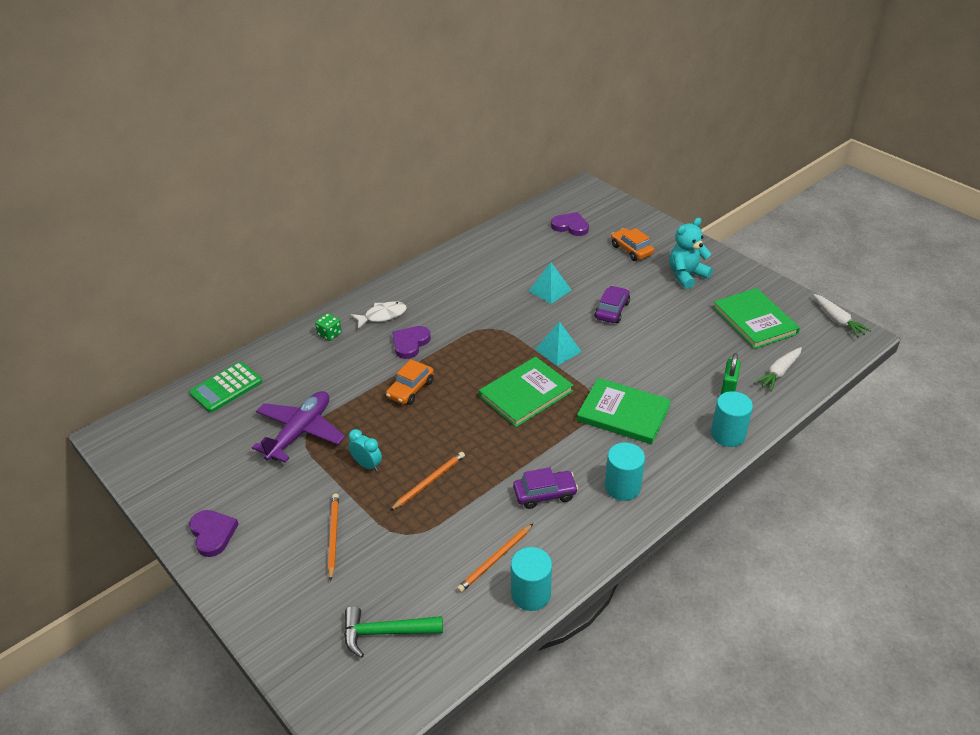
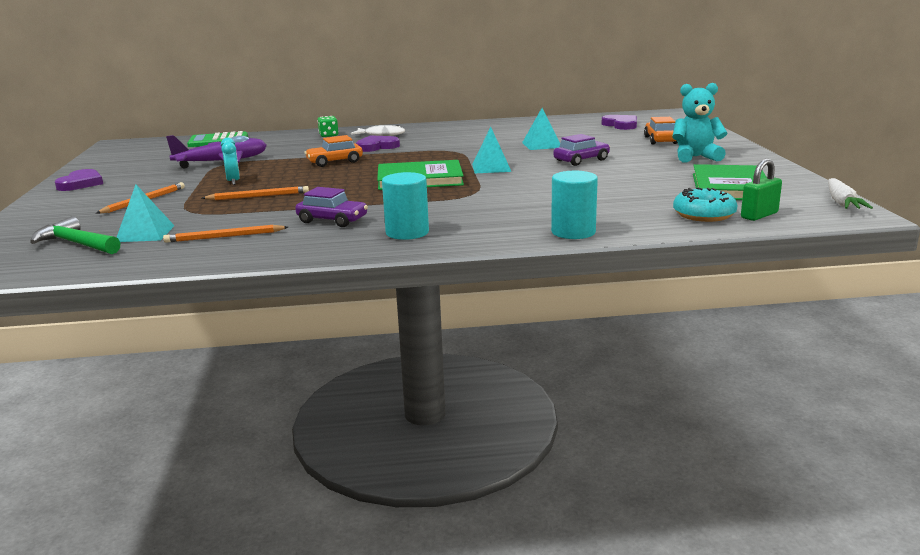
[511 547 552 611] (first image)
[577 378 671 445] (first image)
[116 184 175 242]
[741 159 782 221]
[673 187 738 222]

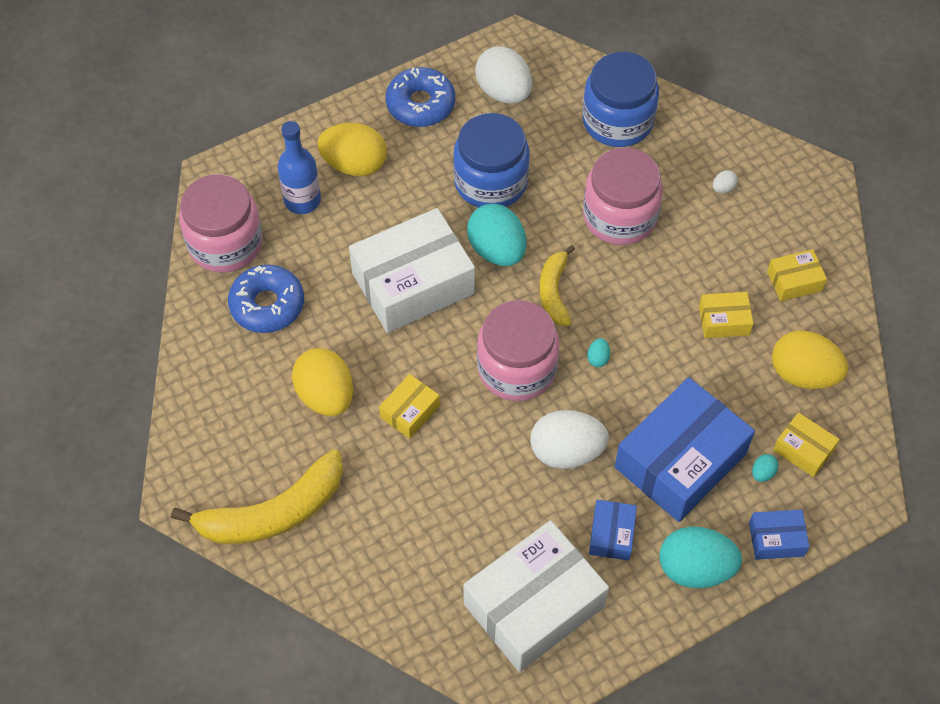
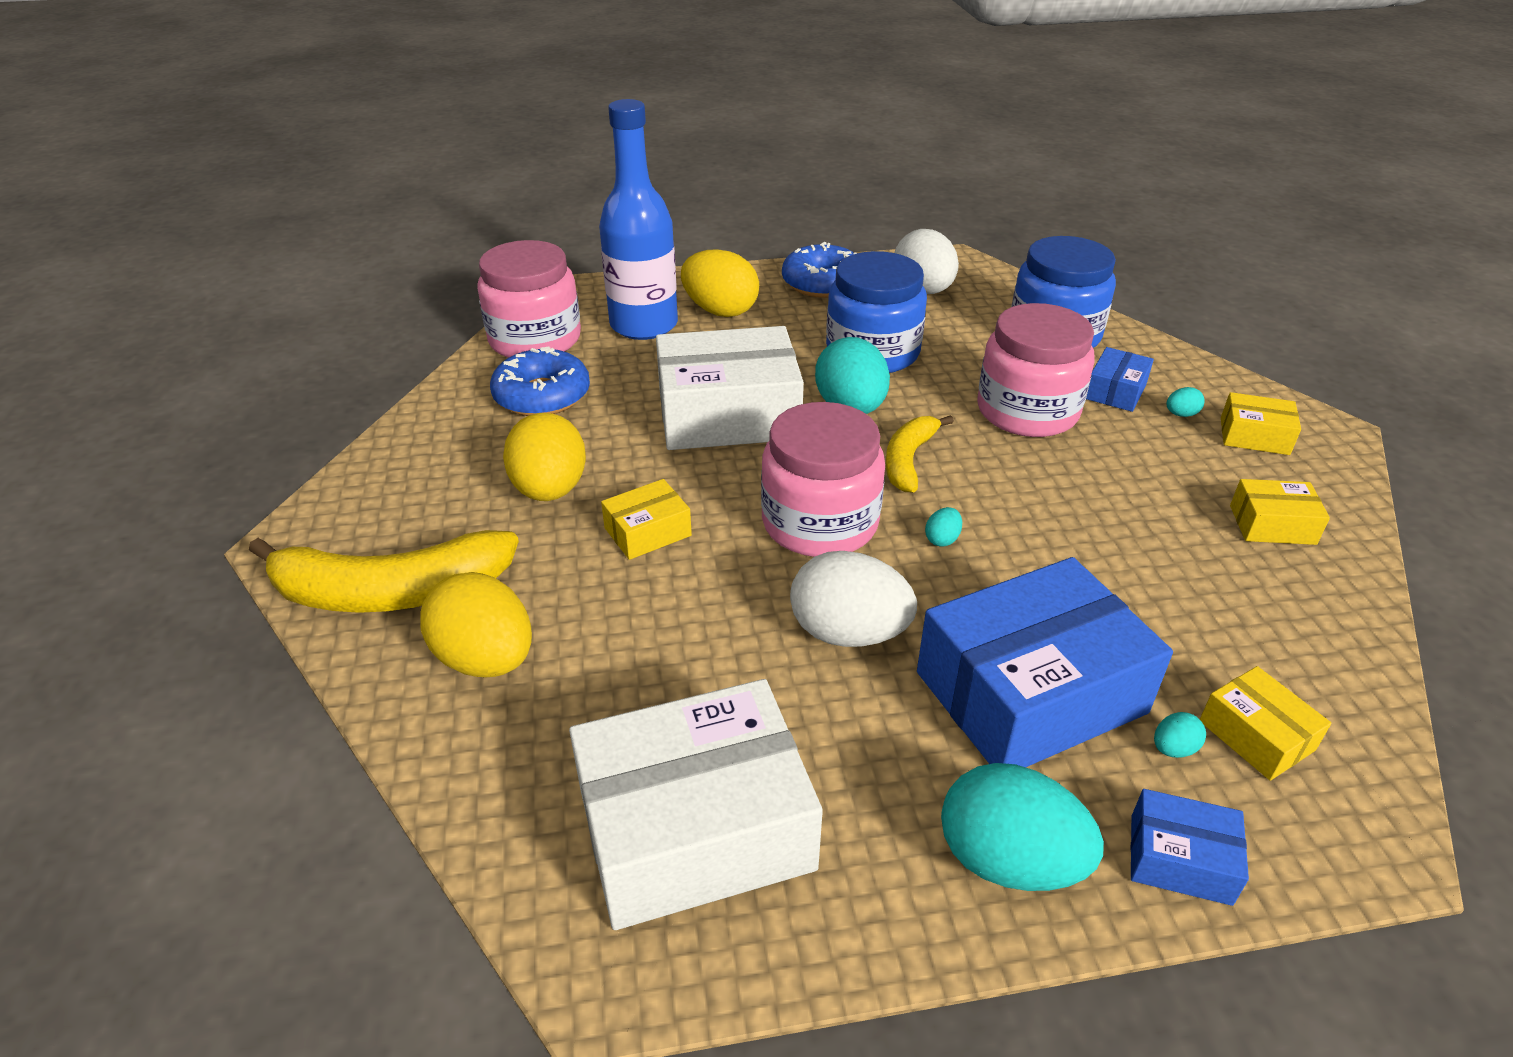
[1086 347 1154 412]
[1221 392 1301 455]
[420 572 532 678]
[1166 387 1205 417]
[599 99 678 340]

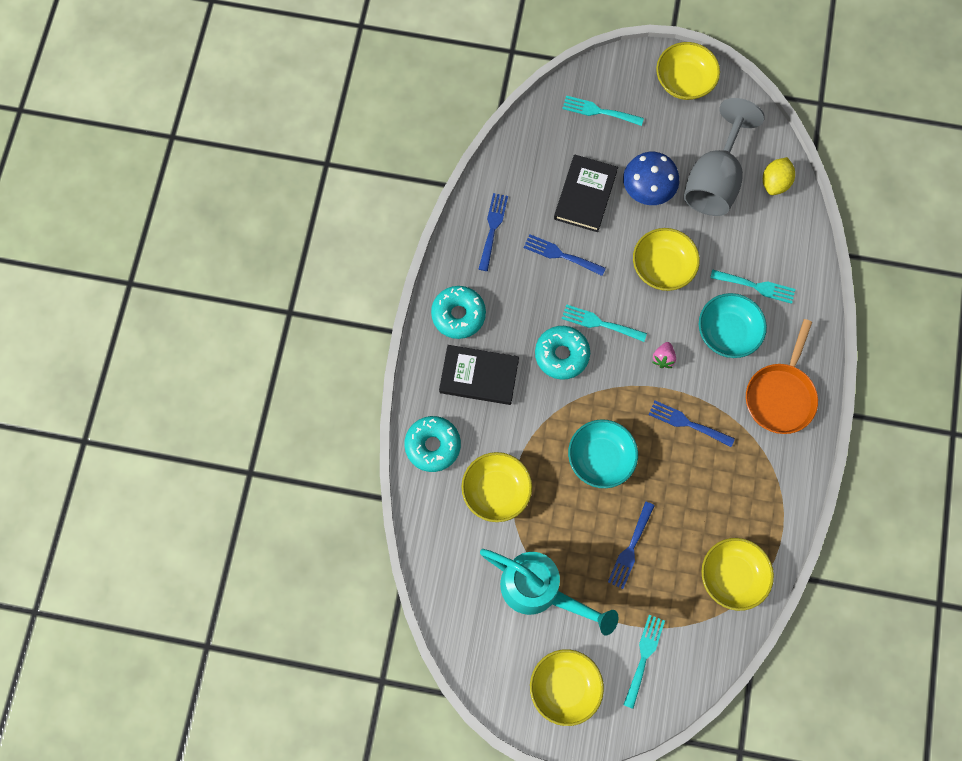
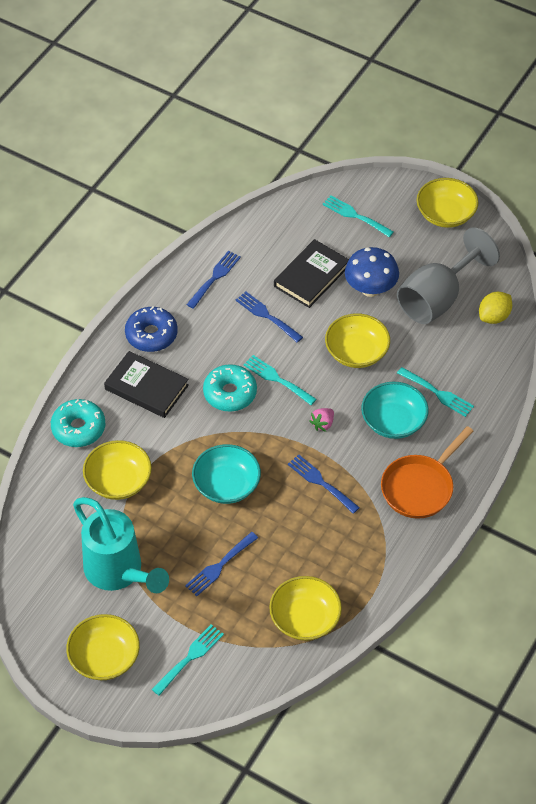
[125 307 178 352]

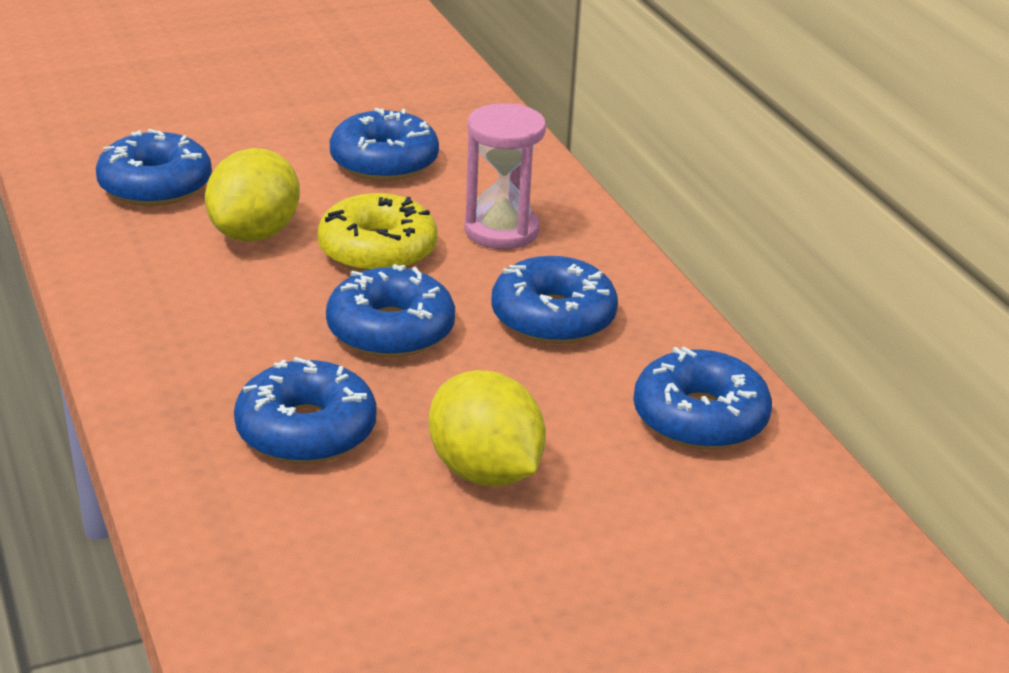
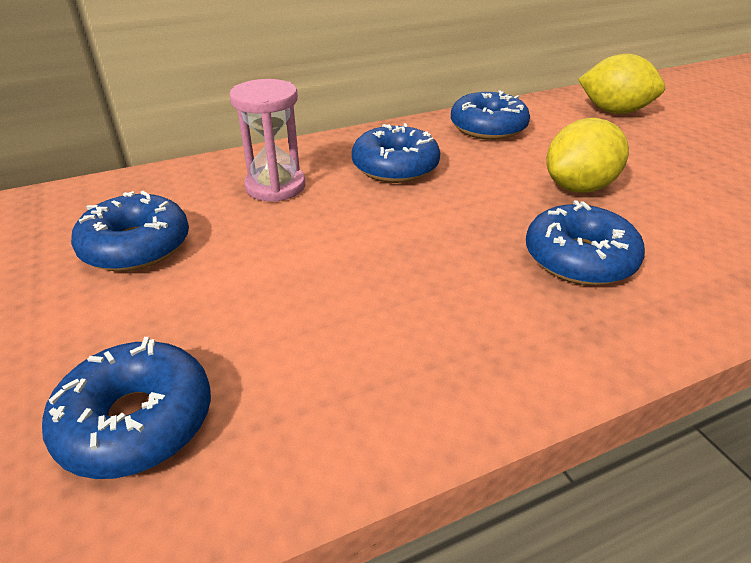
[317 193 438 272] (first image)
[326 264 455 358] (first image)
[578 54 665 114]

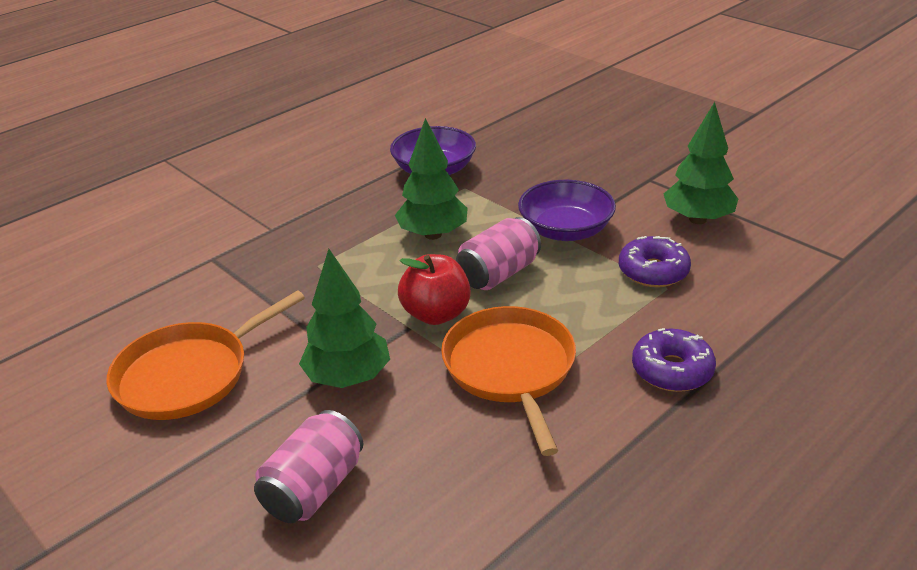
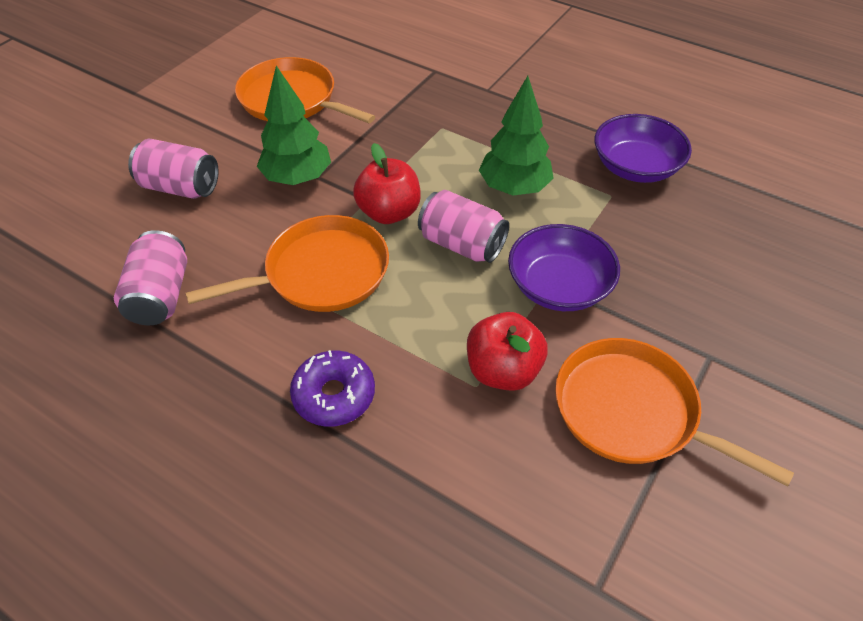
[114 230 187 325]
[467 312 548 391]
[555 338 794 487]

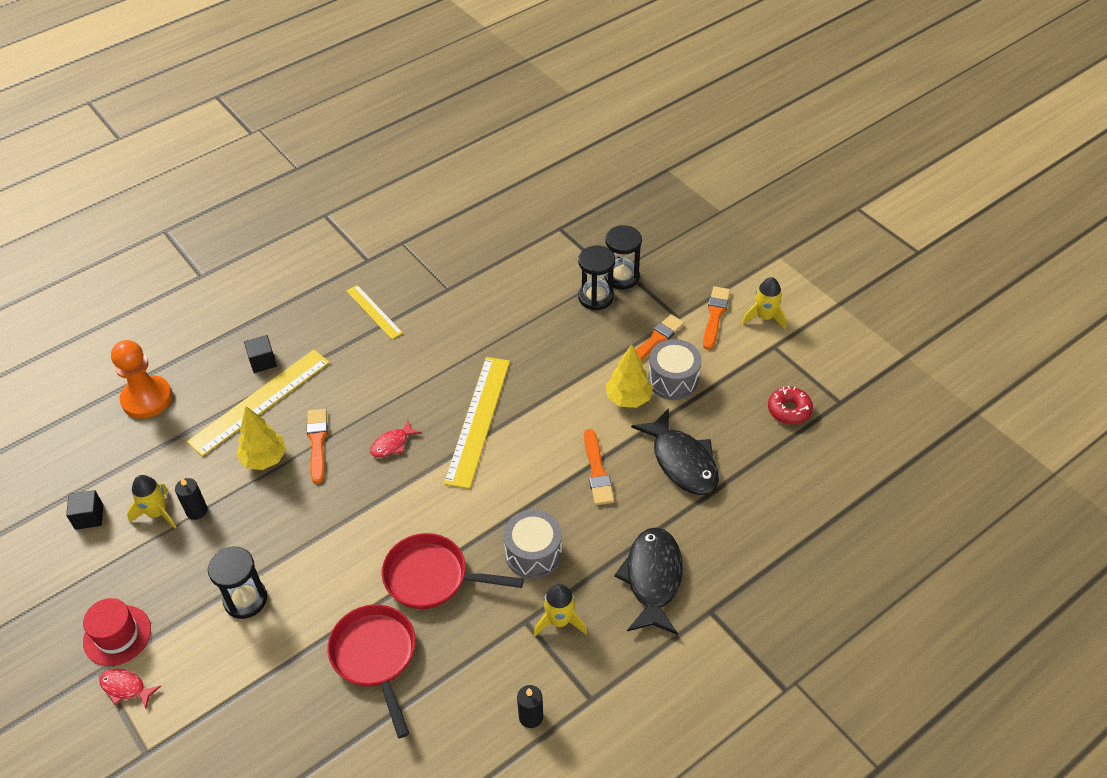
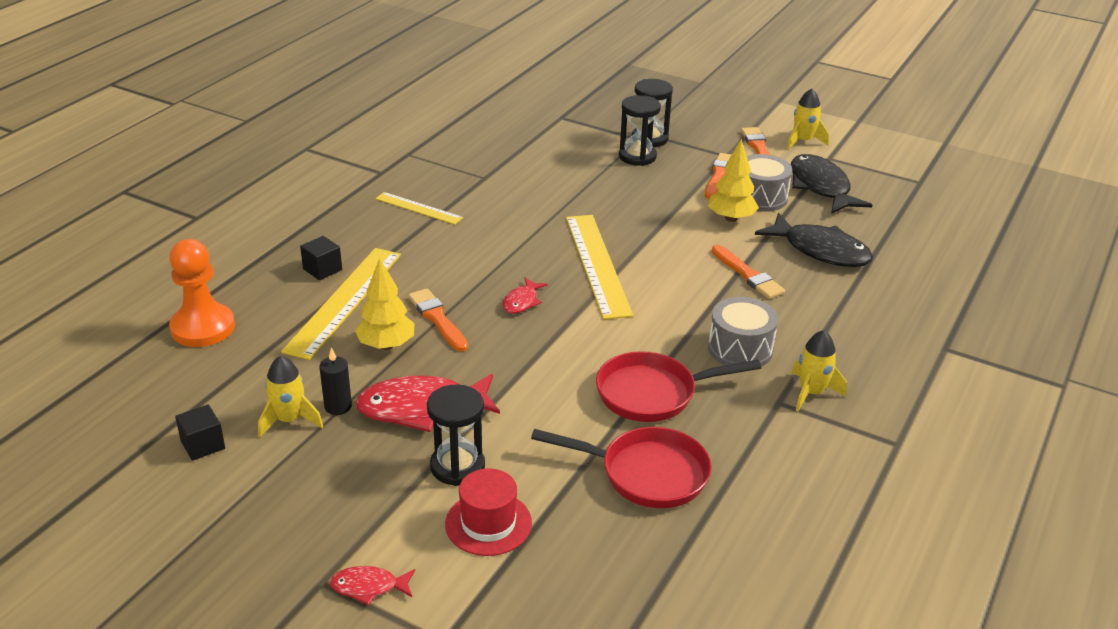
[517 685 543 728] (first image)
[768 386 813 425] (first image)
[355 374 500 432]
[445 469 532 556]
[791 154 872 214]
[531 427 712 508]

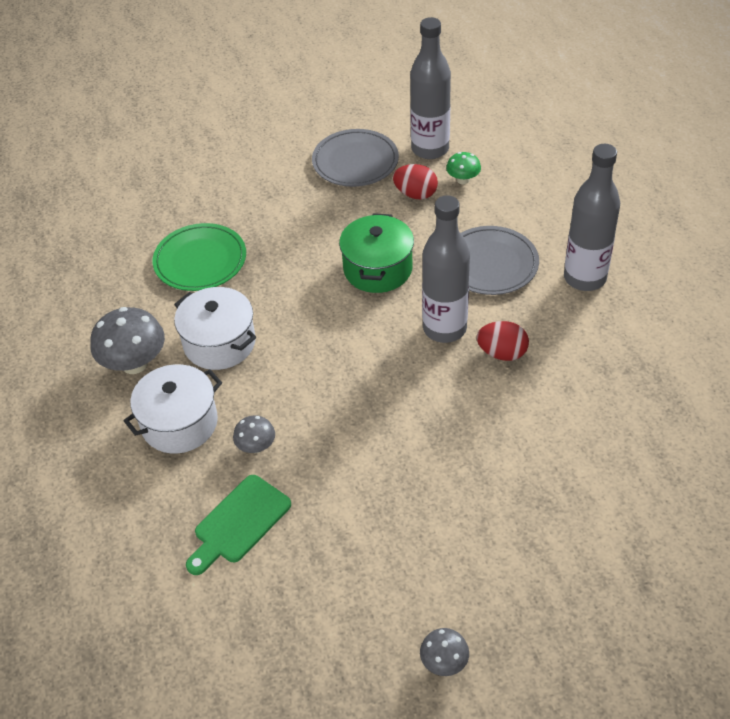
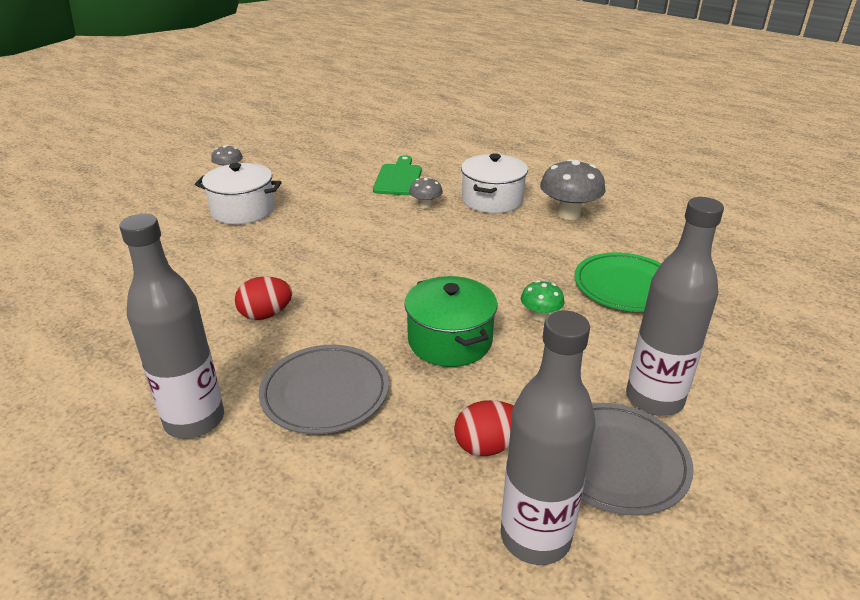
[195 163 282 224]
[626 197 724 416]
[521 280 565 321]

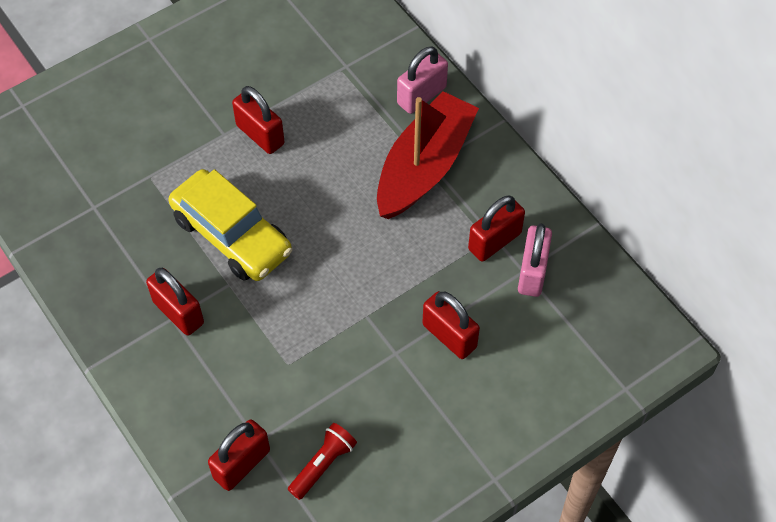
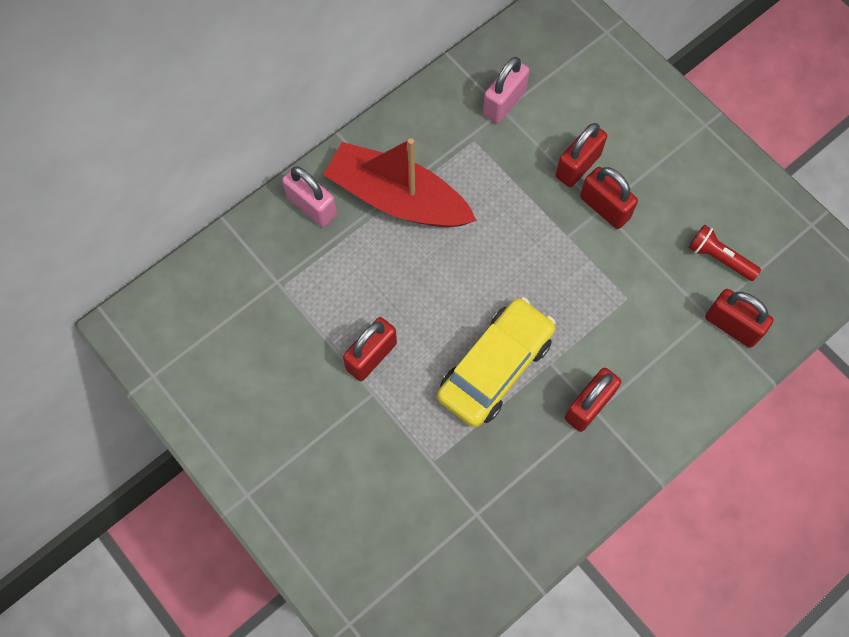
[580 167 638 229]
[483 57 530 124]

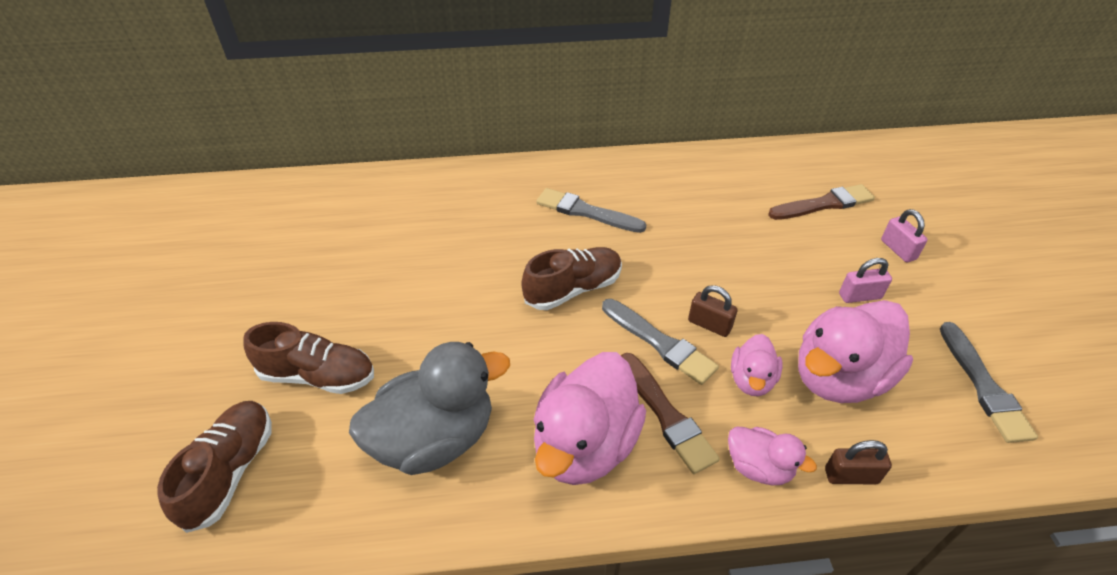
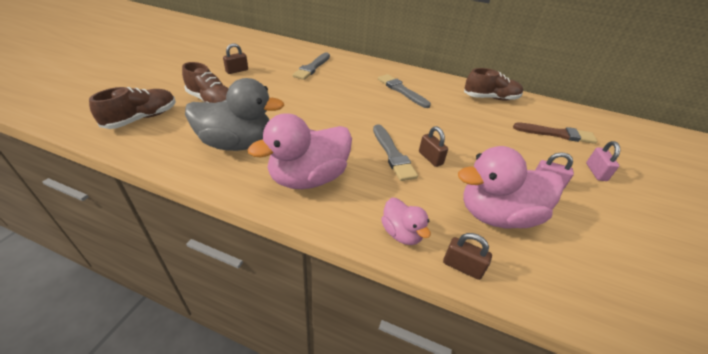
[621 353 720 474] (first image)
[731 334 783 396] (first image)
[223 43 248 74]
[464 68 523 101]
[293 53 330 80]

